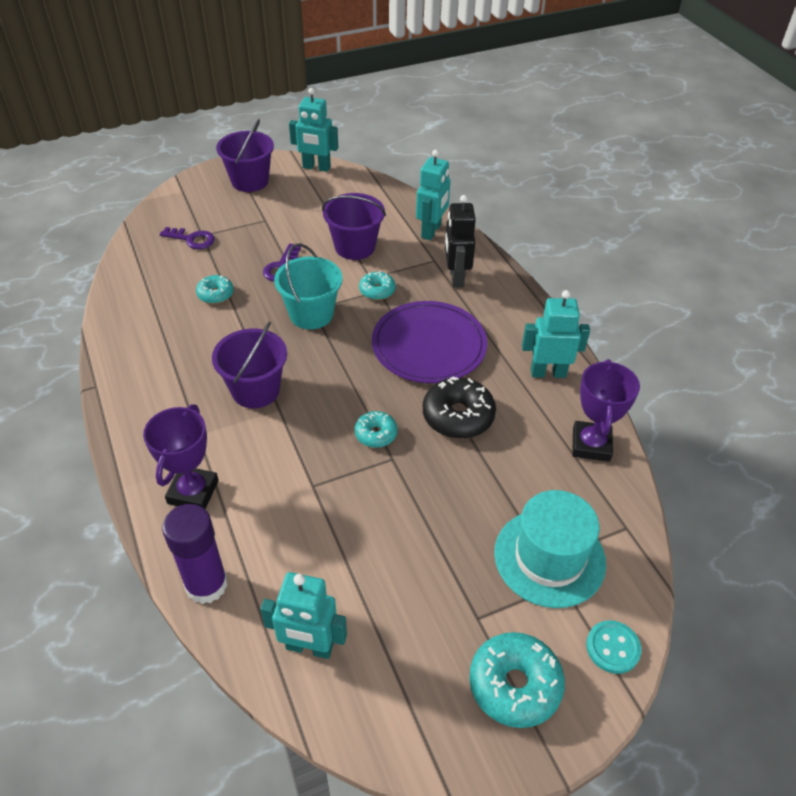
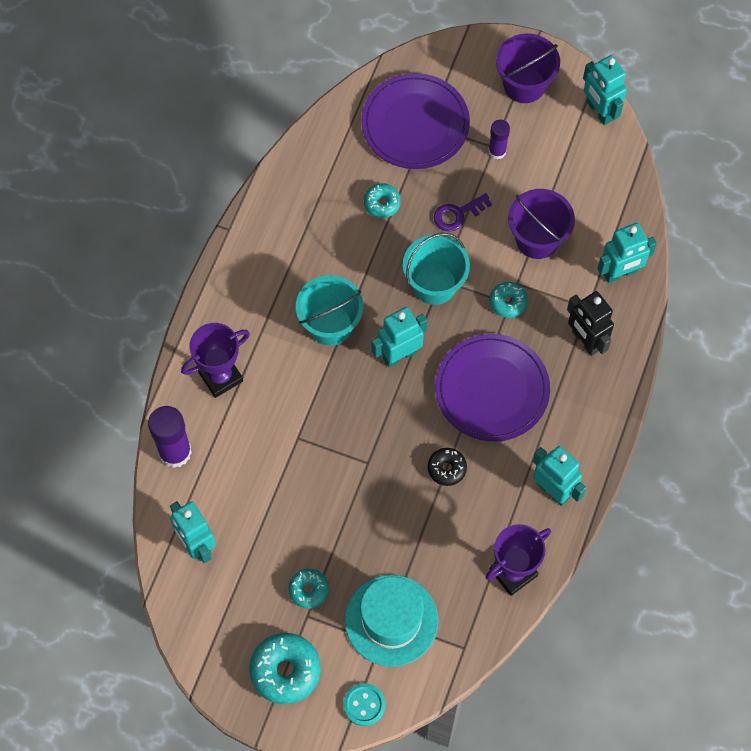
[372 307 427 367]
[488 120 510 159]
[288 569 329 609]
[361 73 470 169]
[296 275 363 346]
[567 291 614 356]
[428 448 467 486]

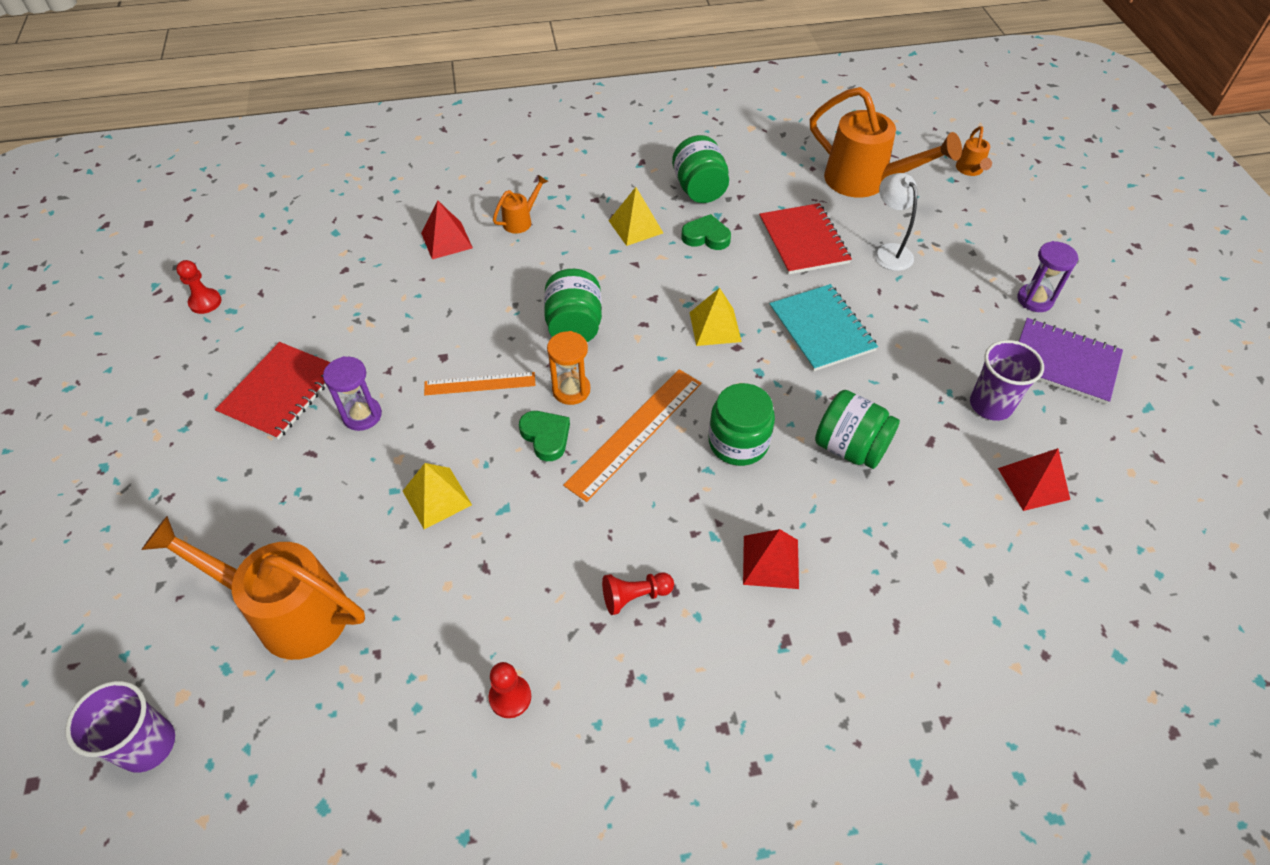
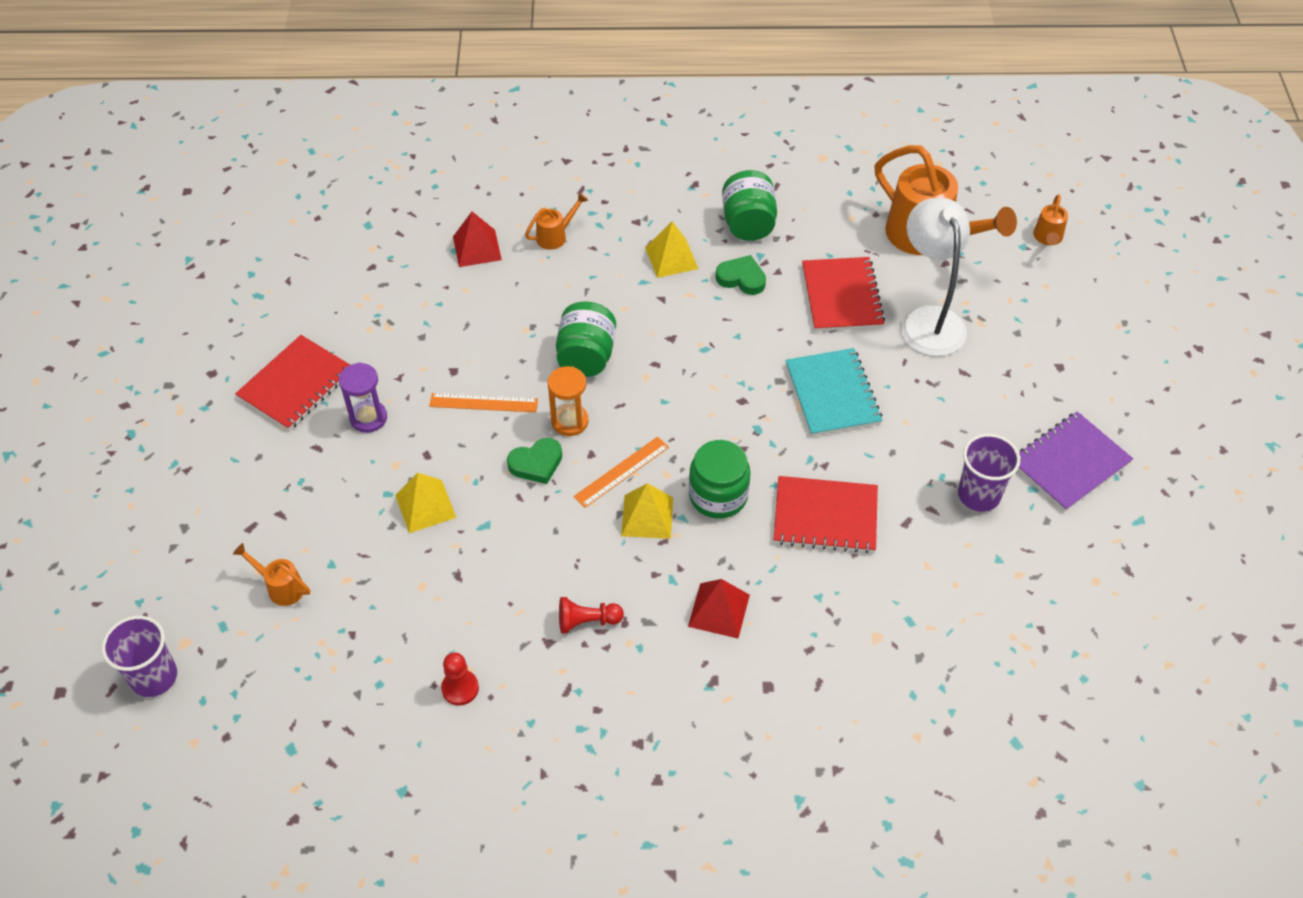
[176 260 221 314] (first image)
[998 448 1070 511] (first image)
[1017 241 1079 312] (first image)
[621 483 673 539]
[774 476 878 554]
[507 438 562 484]
[1018 411 1133 512]
[233 543 310 606]
[573 437 669 508]
[900 198 970 356]

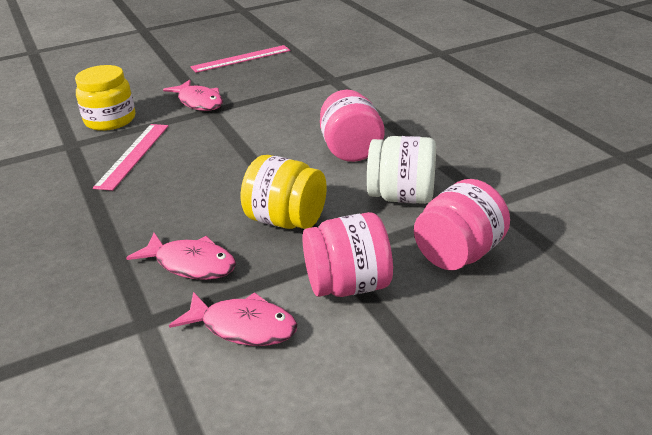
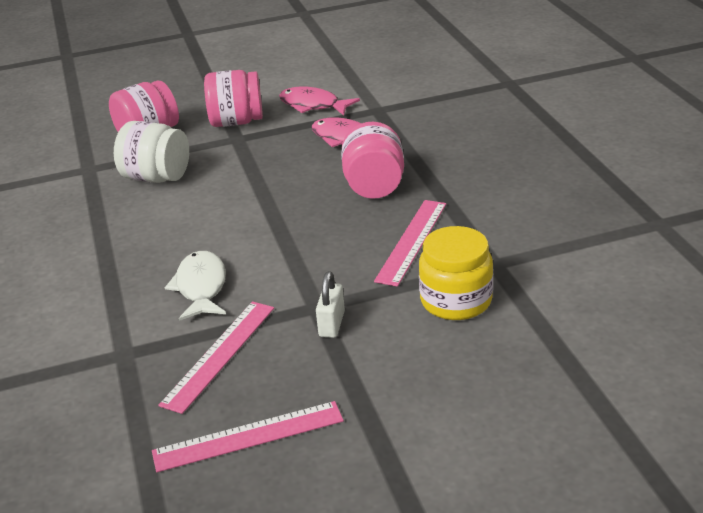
[241 155 327 229] (first image)
[158 301 274 414]
[164 251 226 321]
[341 122 404 199]
[316 271 345 338]

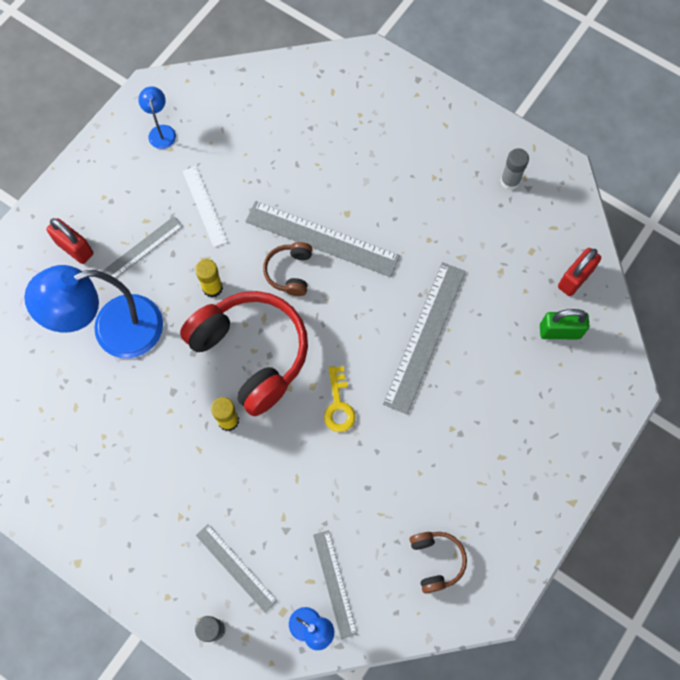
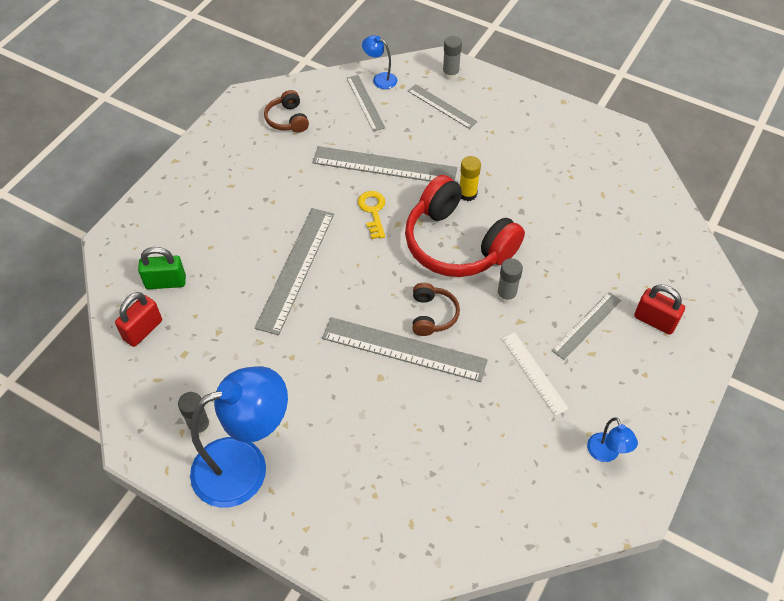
[312 146 457 182]
[190 366 288 508]
[497 258 523 304]

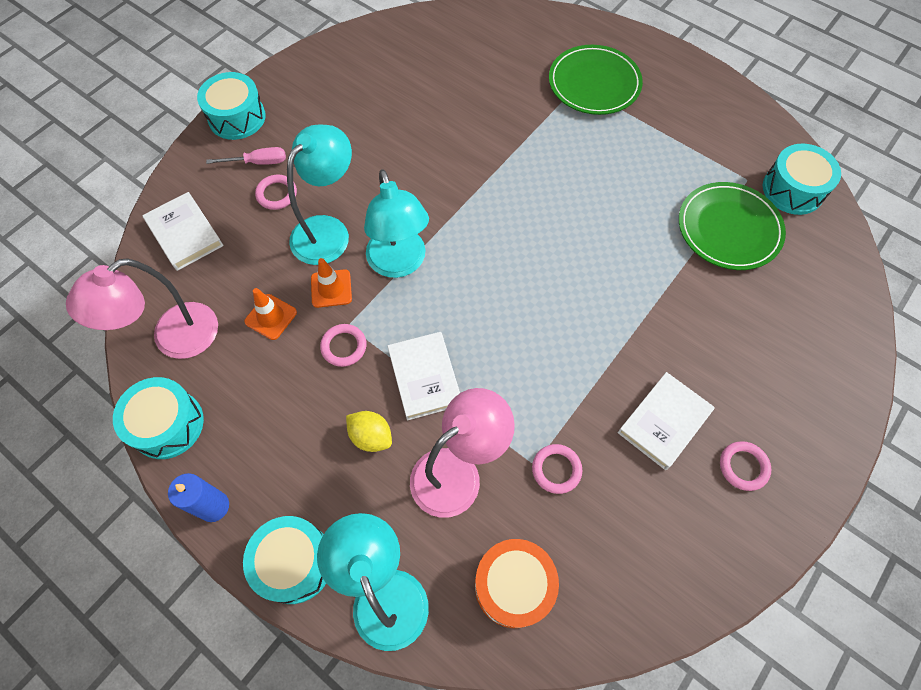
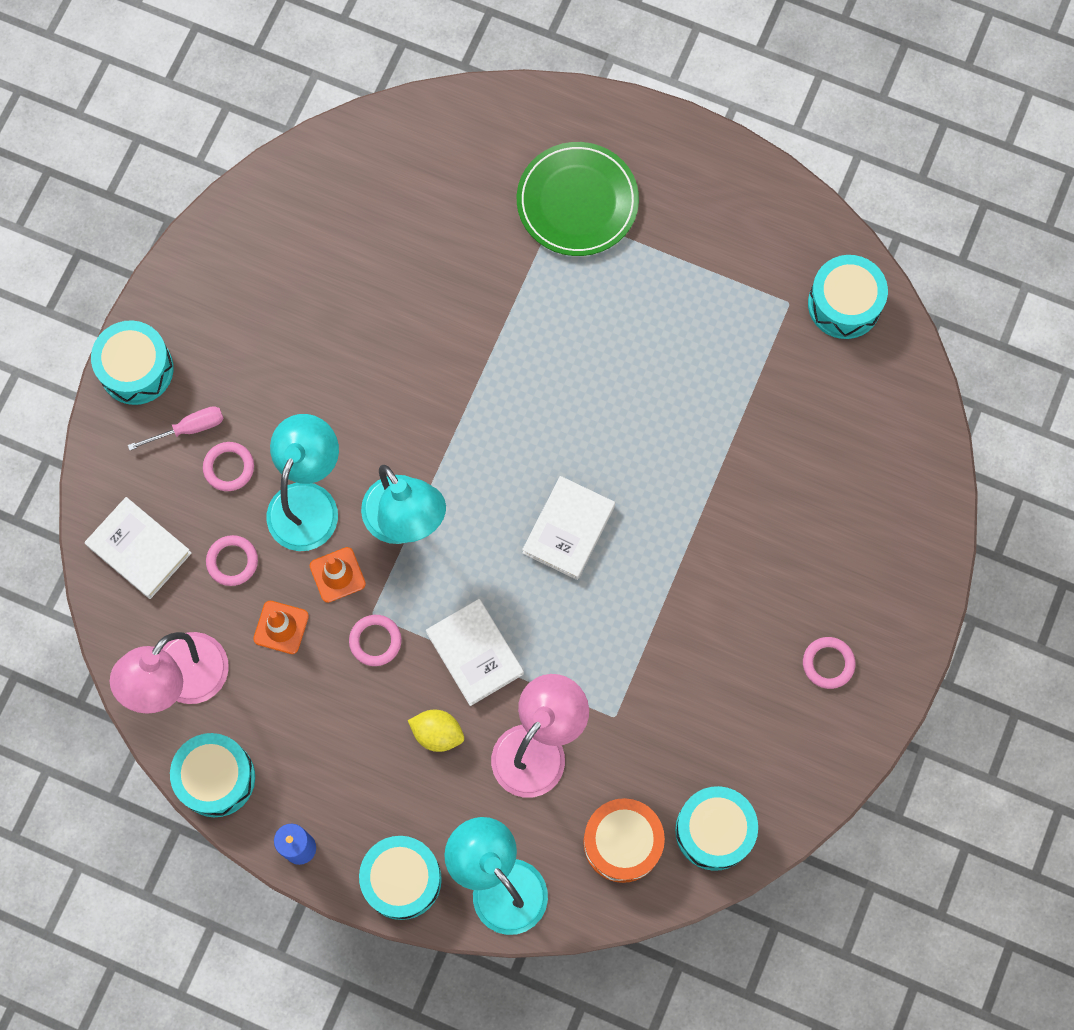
[679 182 786 270] (first image)
[675 786 758 871]
[206 535 258 586]
[522 476 615 580]

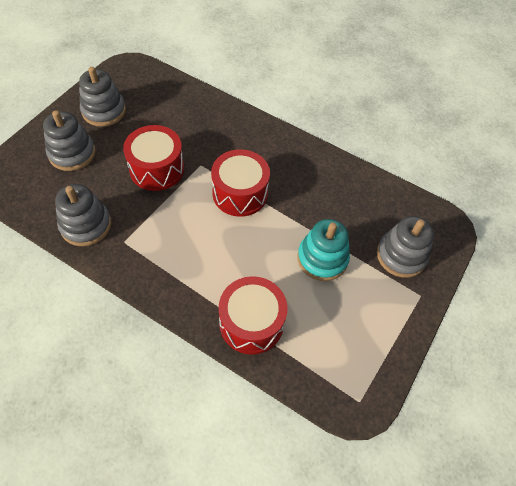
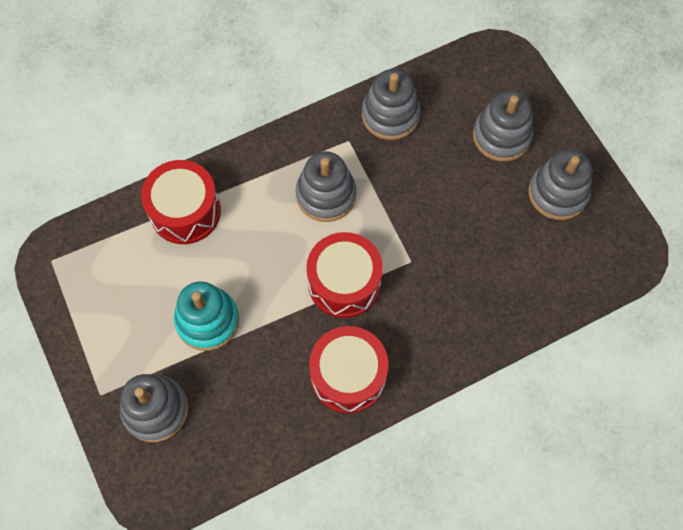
[296 151 356 222]
[309 326 388 413]

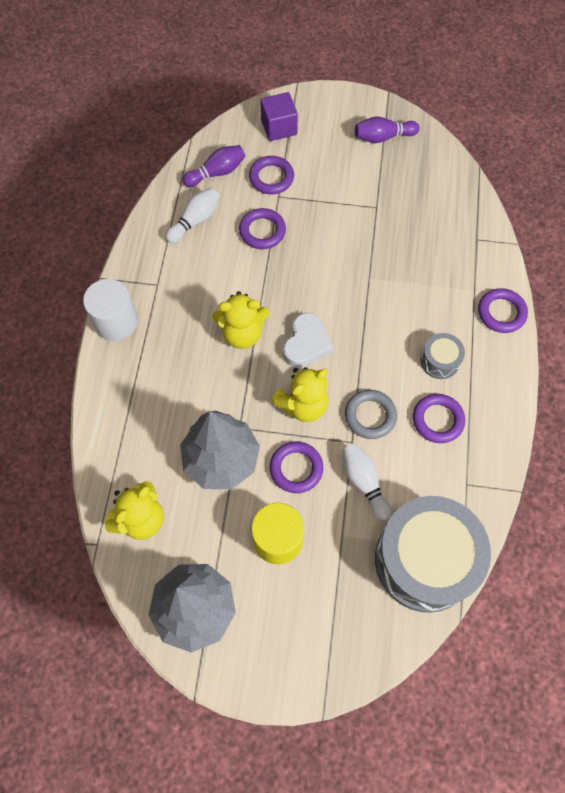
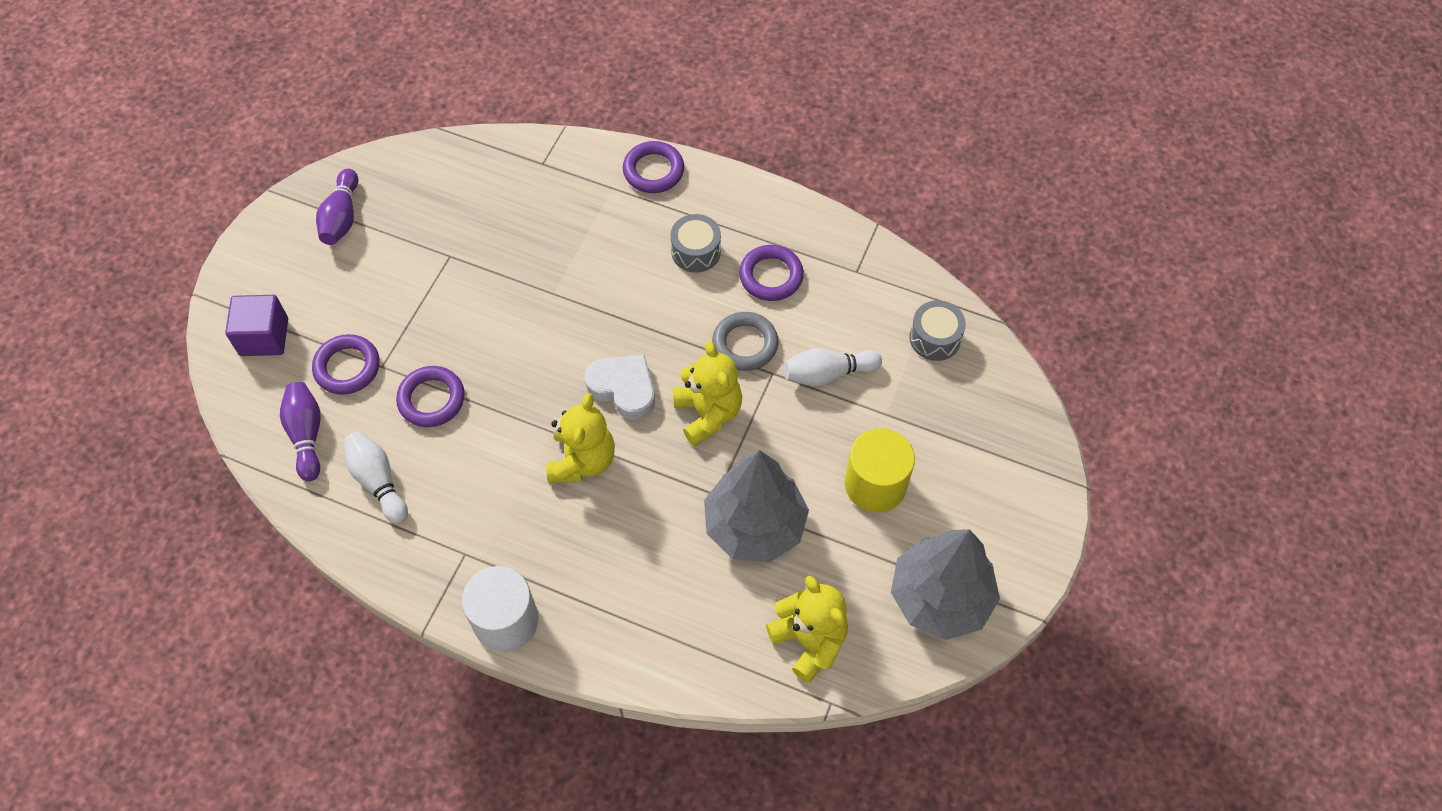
[270 441 323 493] (first image)
[909 300 966 361]

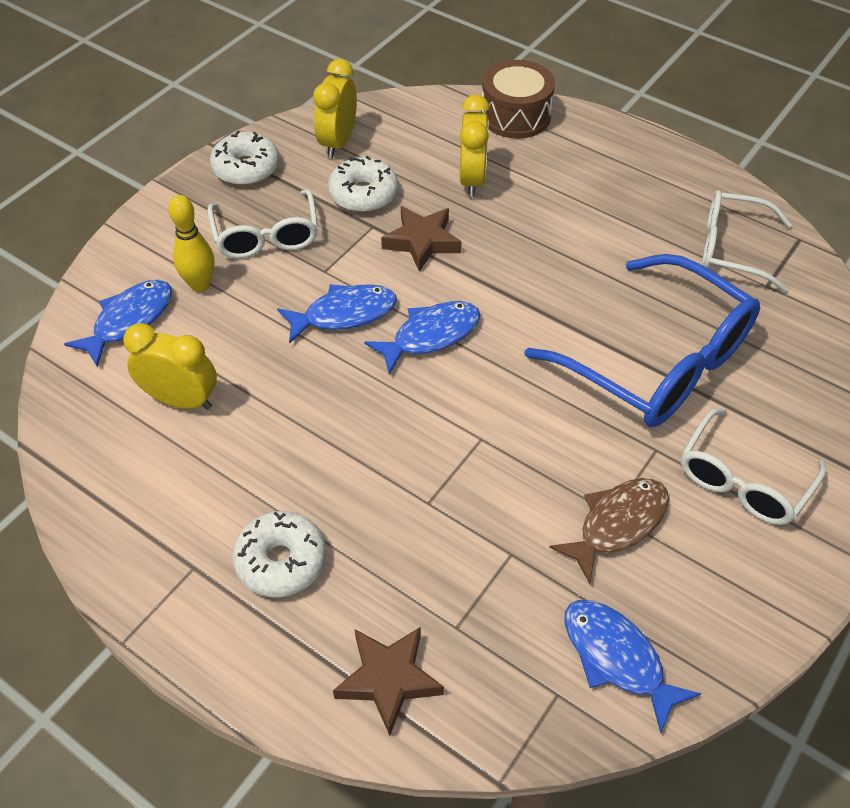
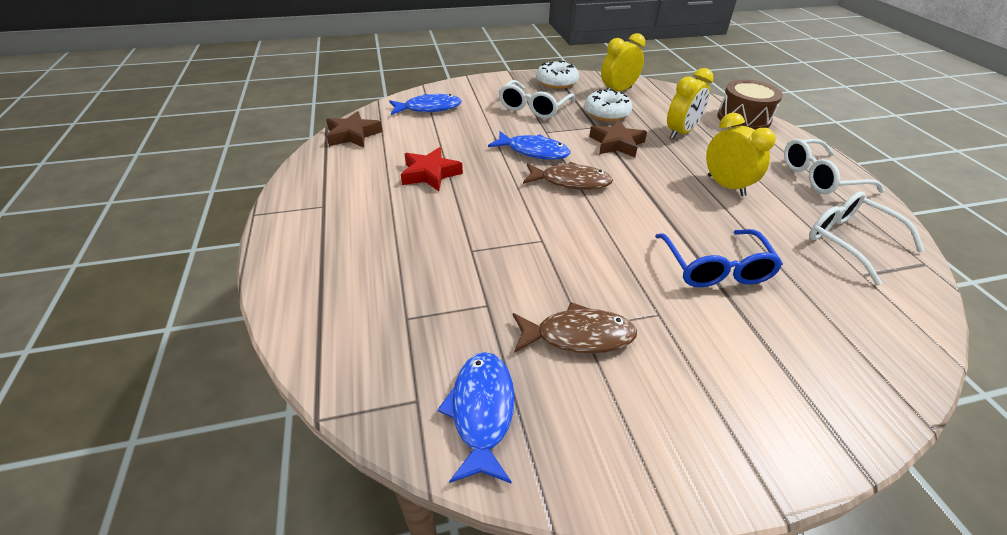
[168 195 214 292] (first image)
[232 511 326 598] (first image)
[401 147 463 191]
[706 113 776 197]
[326 111 383 148]
[784 139 884 194]
[523 162 613 190]
[655 229 783 287]

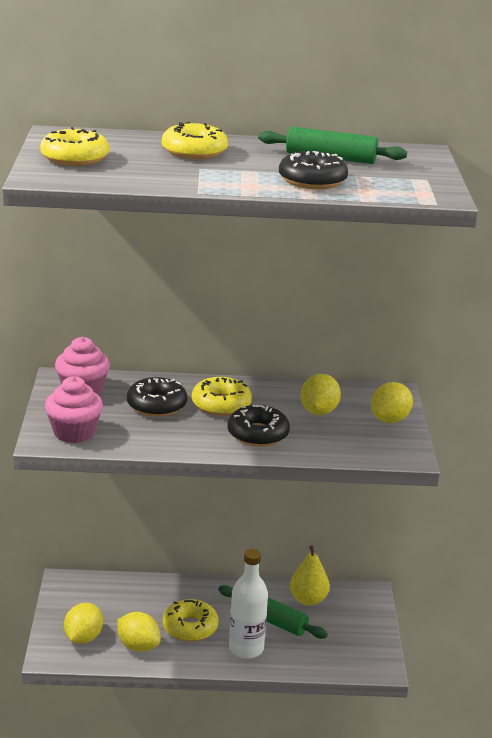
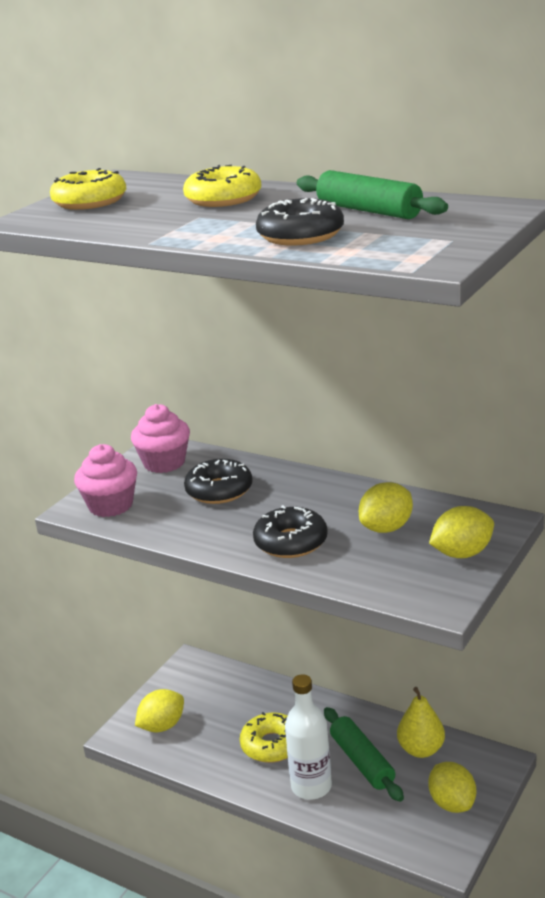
[192 377 252 416] (first image)
[428 762 476 813]

